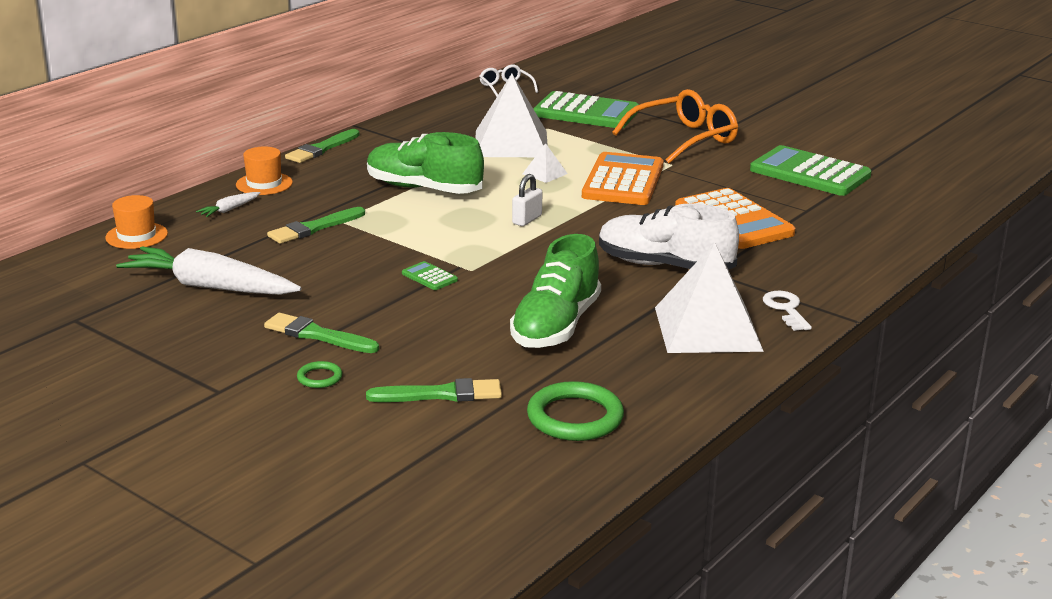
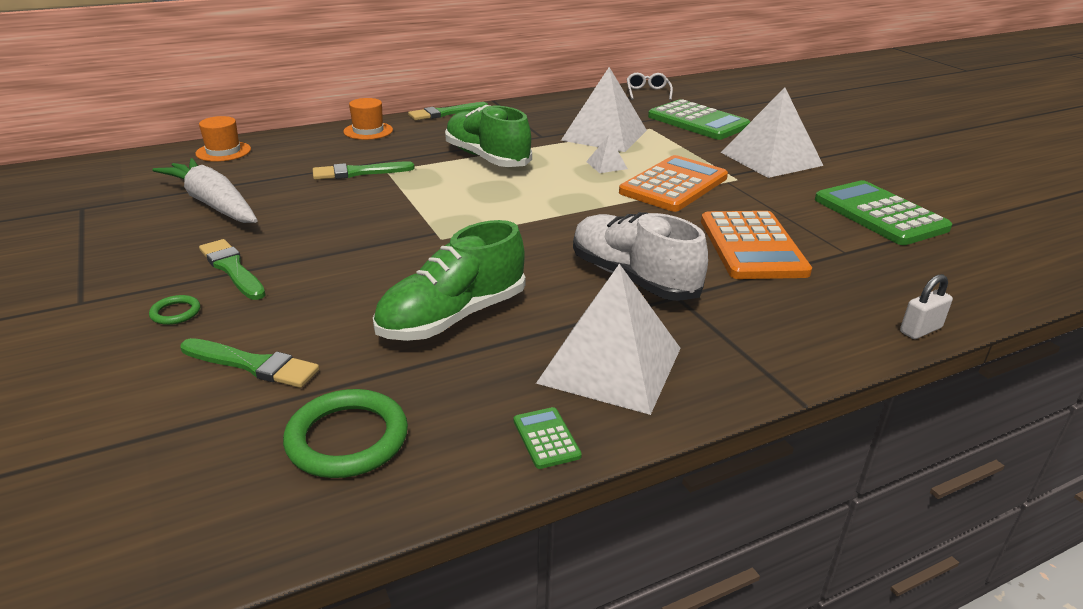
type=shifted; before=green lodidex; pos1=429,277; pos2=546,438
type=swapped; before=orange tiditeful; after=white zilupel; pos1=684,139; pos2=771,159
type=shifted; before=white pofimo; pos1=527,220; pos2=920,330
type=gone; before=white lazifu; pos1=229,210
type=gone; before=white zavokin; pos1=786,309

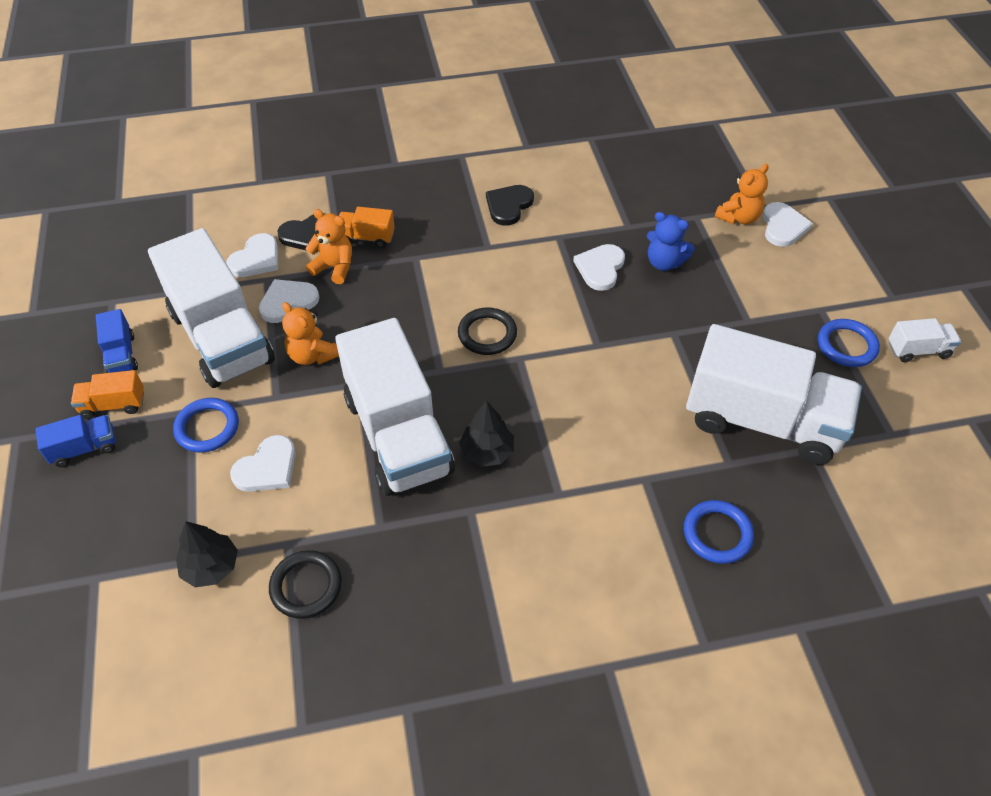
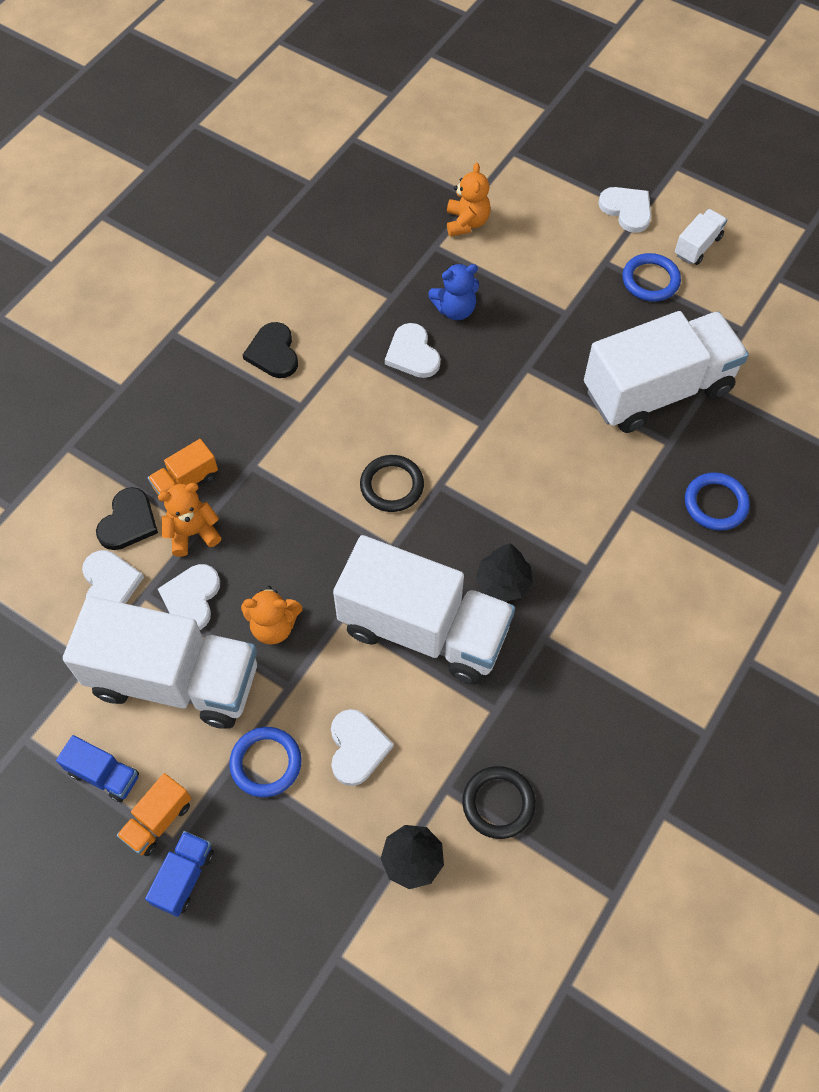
type=shifted; before=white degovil; pos1=783,226; pos2=627,210

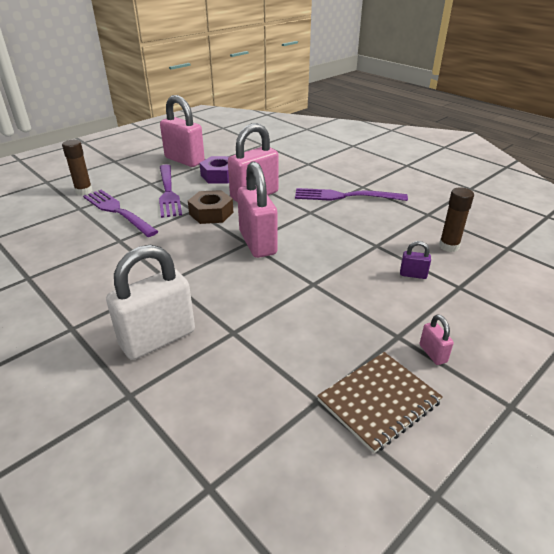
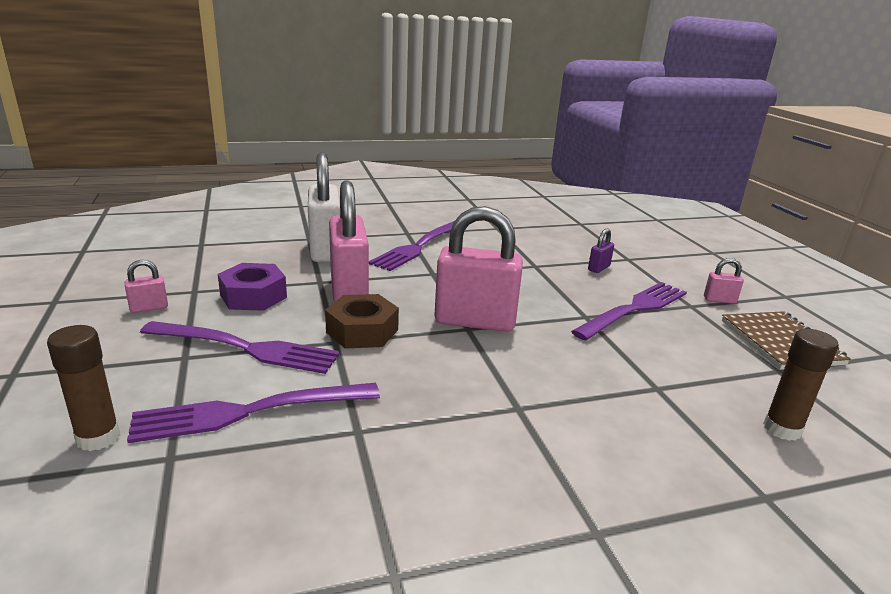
type=scaled; before=pink pofimo; pos1=184,160; pos2=149,308; scale=0.43
type=shifted; before=white pofimo; pos1=158,339; pos2=325,250
type=new; after=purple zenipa; pos2=634,309
type=shifted; before=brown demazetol; pos1=449,246; pos2=782,429

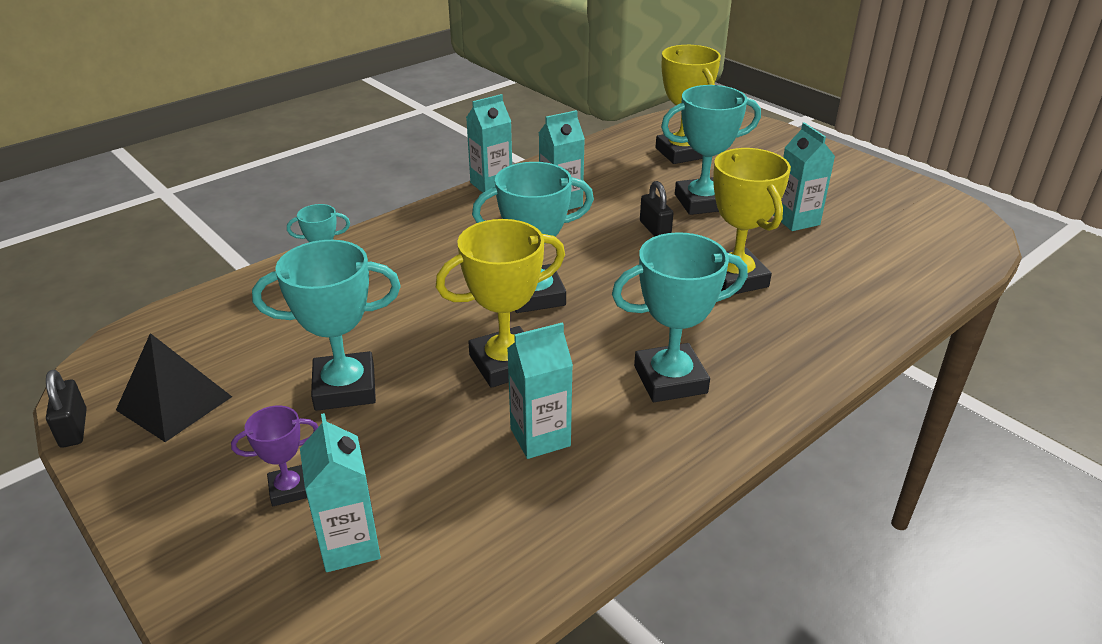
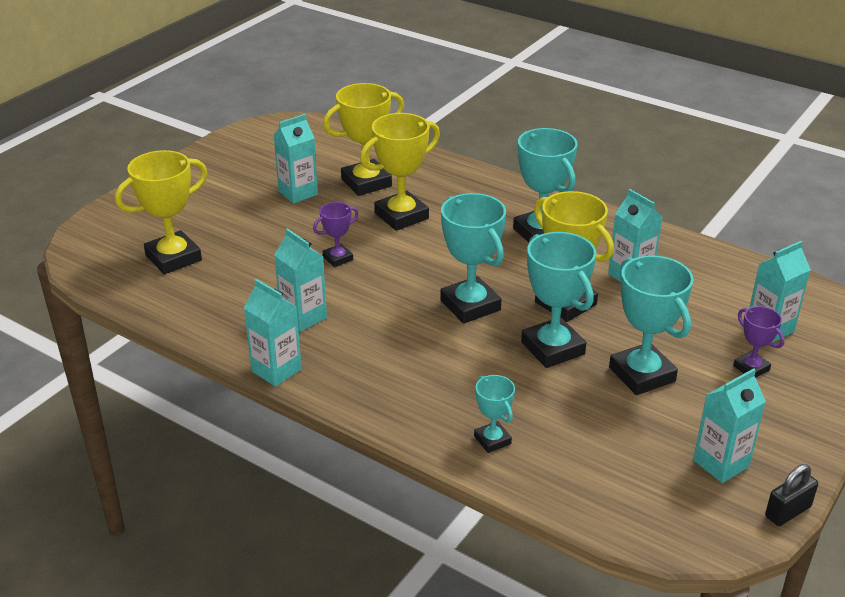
type=swapped; before=black pofimo; after=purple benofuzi; pos1=655,229; pos2=338,258
type=new; after=yellow benofuzi; pos2=366,183
type=shifted; before=turquoise benofuzi; pos1=702,202; pos2=553,348
type=swapped; before=black zilupel; after=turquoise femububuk; pos1=174,403; pos2=721,463

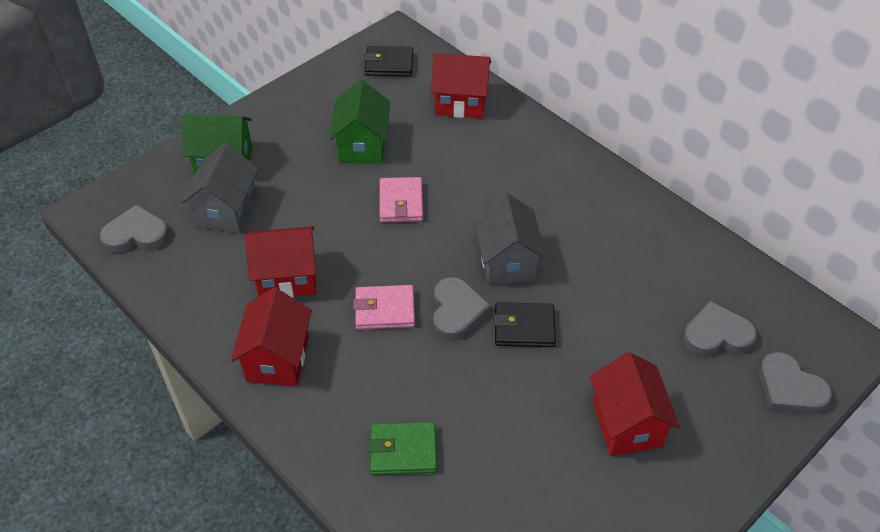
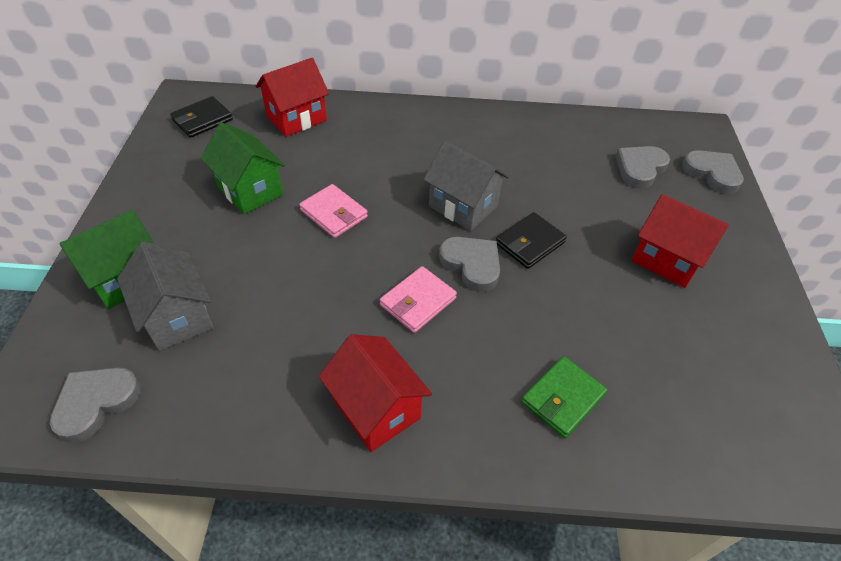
type=rotated; before=grey degovil; pos1=789,388; pos2=712,173; turn=-135
type=gone; before=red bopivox; pos1=287,278

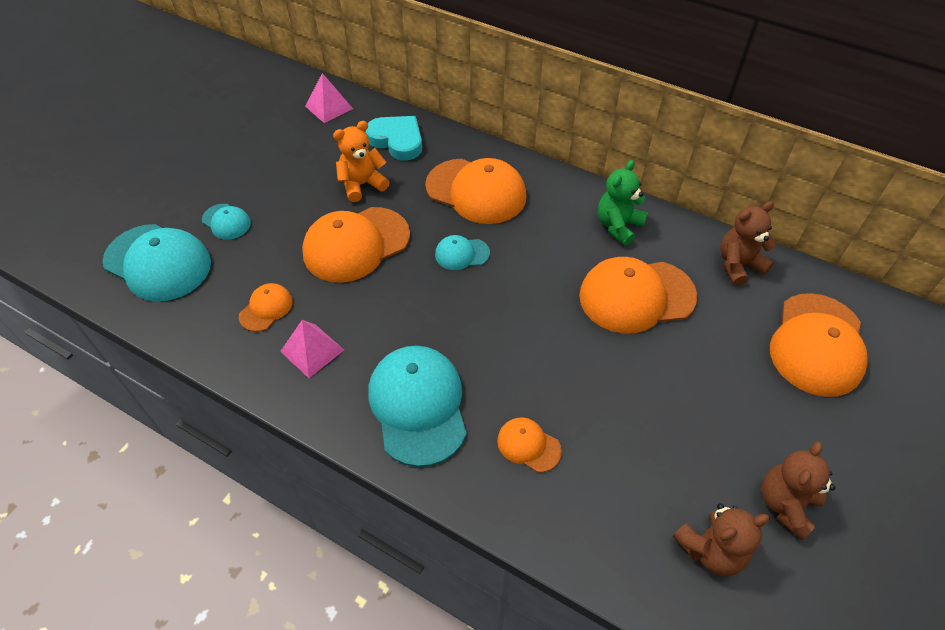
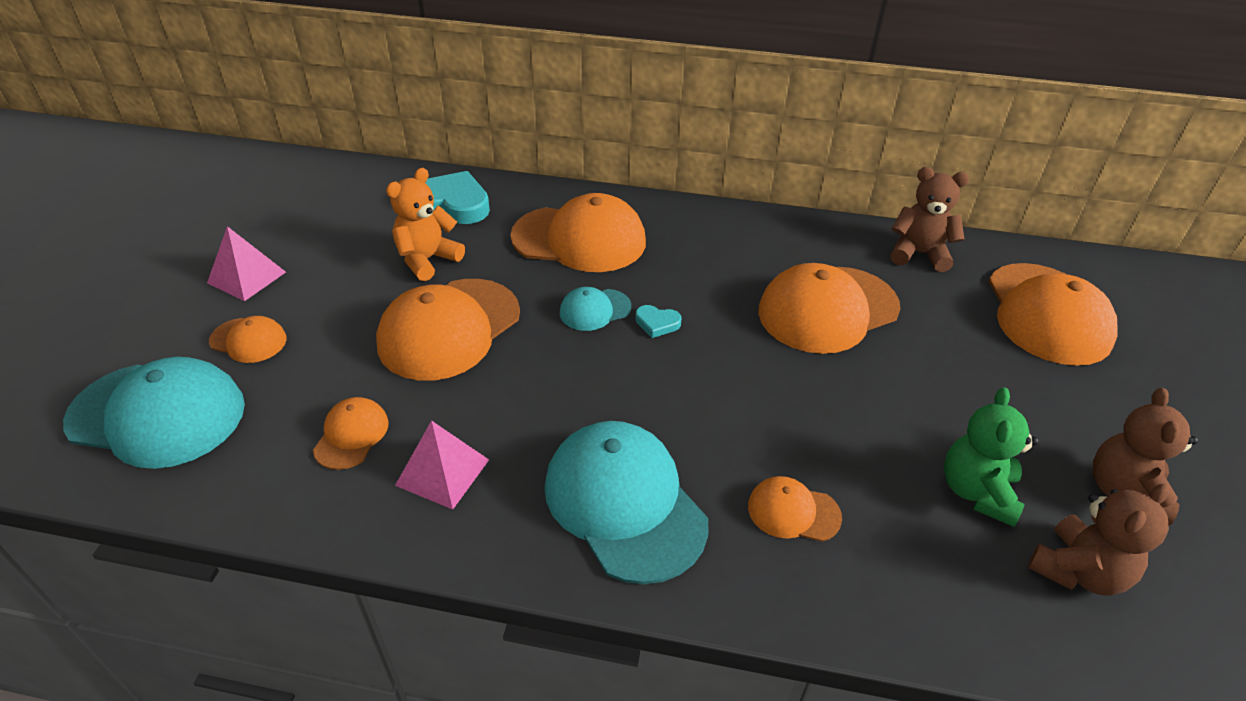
type=shifted; before=pink zilupel; pos1=329,107; pos2=247,277
type=repainted; before=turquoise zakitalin; after=orange zakitalin; pos1=226,222; pos2=248,340
type=new; after=turquoise degovil; pos2=657,323
type=rotated; before=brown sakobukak; pos1=738,265; pos2=918,254; turn=60
type=shifted; before=green sakobukak; pos1=618,226; pos2=977,492

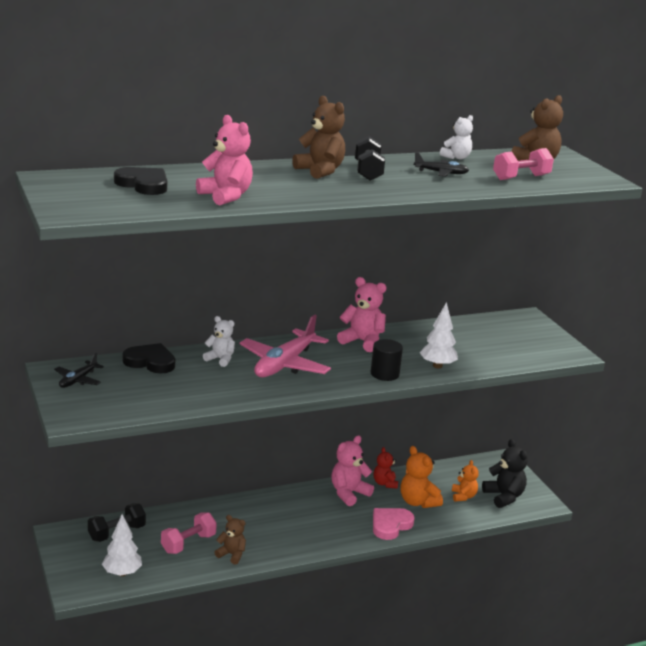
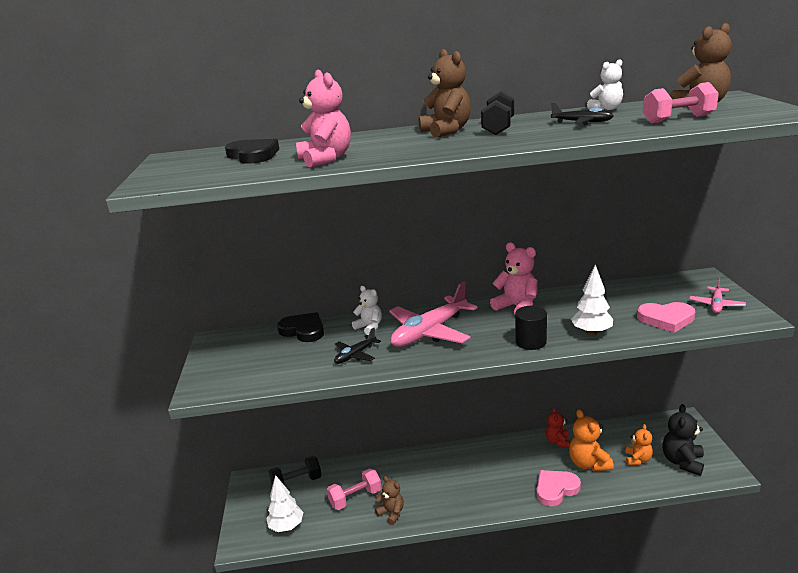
type=shifted; before=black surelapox; pos1=78,380; pos2=355,355
type=new; after=pink degovil; pos2=666,319
type=rotated; before=black sakobukak; pos1=504,496; pos2=682,462; turn=-150
type=new; after=pink surelapox; pos2=716,305
type=gone; before=pink sakobukak; pos1=348,493

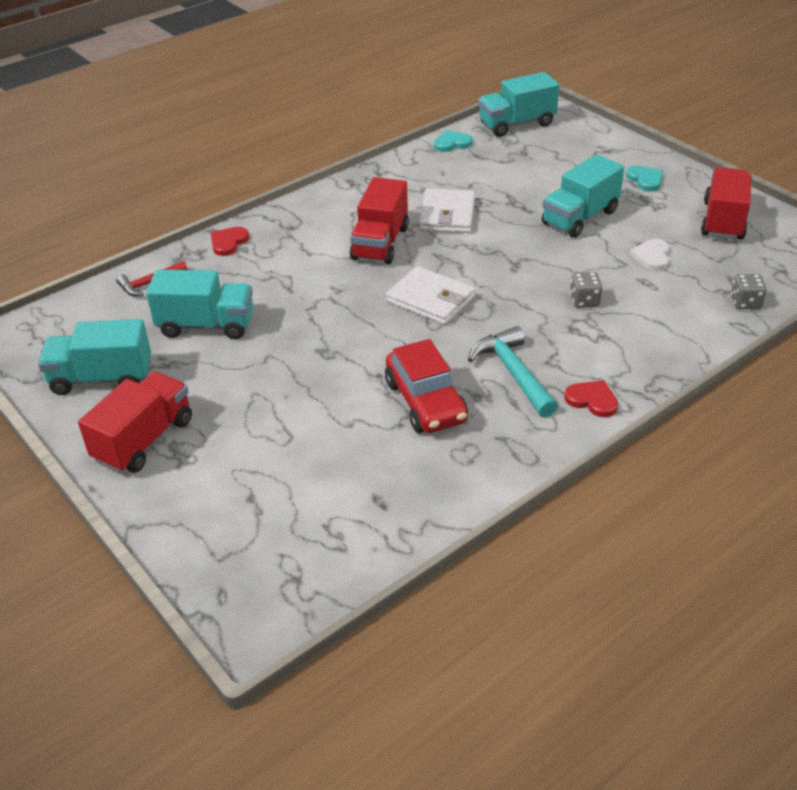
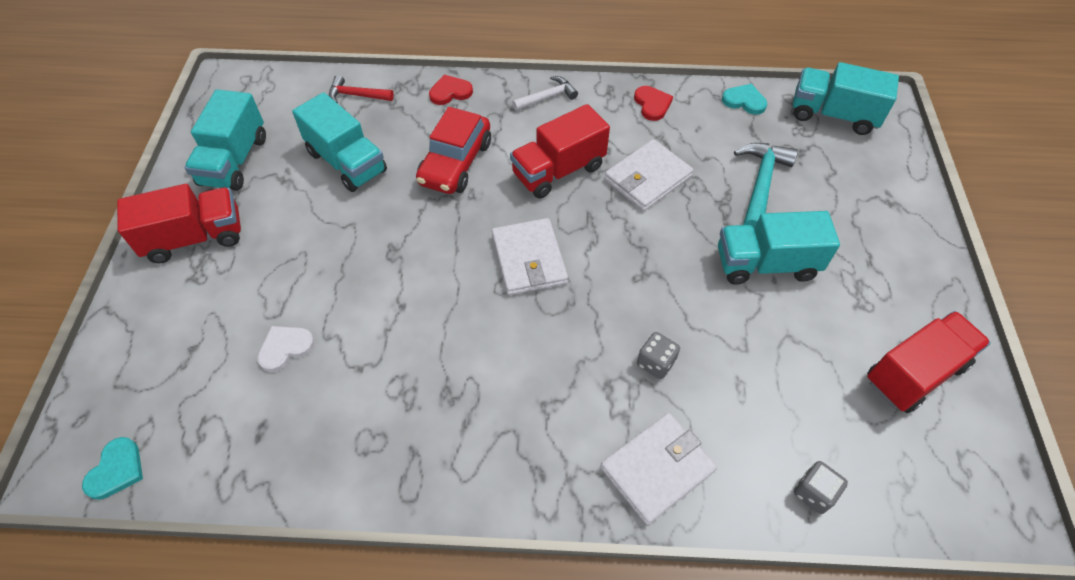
type=shifted; before=turquoise degovil; pos1=645,180; pos2=116,470
type=rotated; before=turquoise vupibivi; pos1=102,378; pos2=234,161; turn=-120
type=shifted; before=white degovil; pos1=652,256; pos2=285,348
type=shifted; before=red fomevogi; pos1=426,402; pos2=455,163
type=new; after=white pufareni; pos2=547,97
type=new; after=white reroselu; pos2=657,469
type=shifted; before=red degovil; pos1=592,400; pos2=652,104
type=shifted; before=turquoise pufareni; pos1=513,373; pos2=761,184

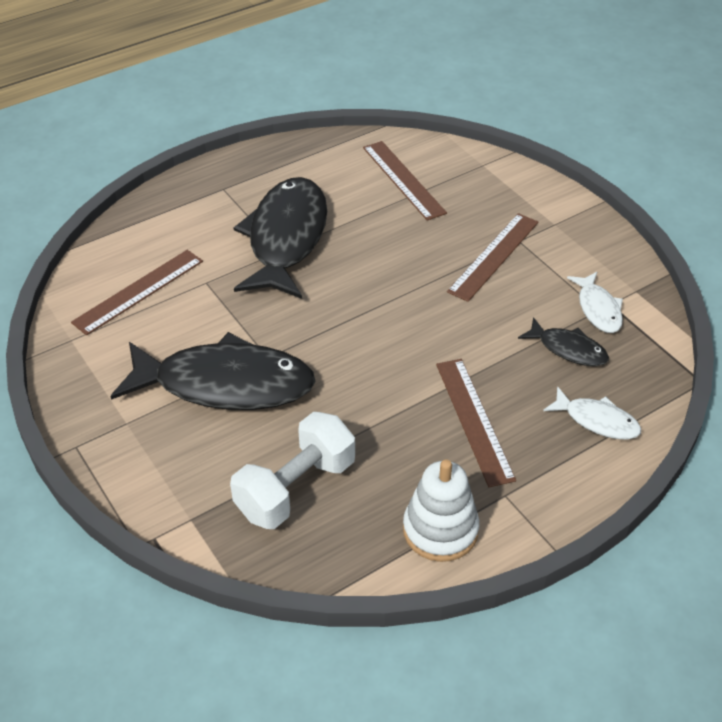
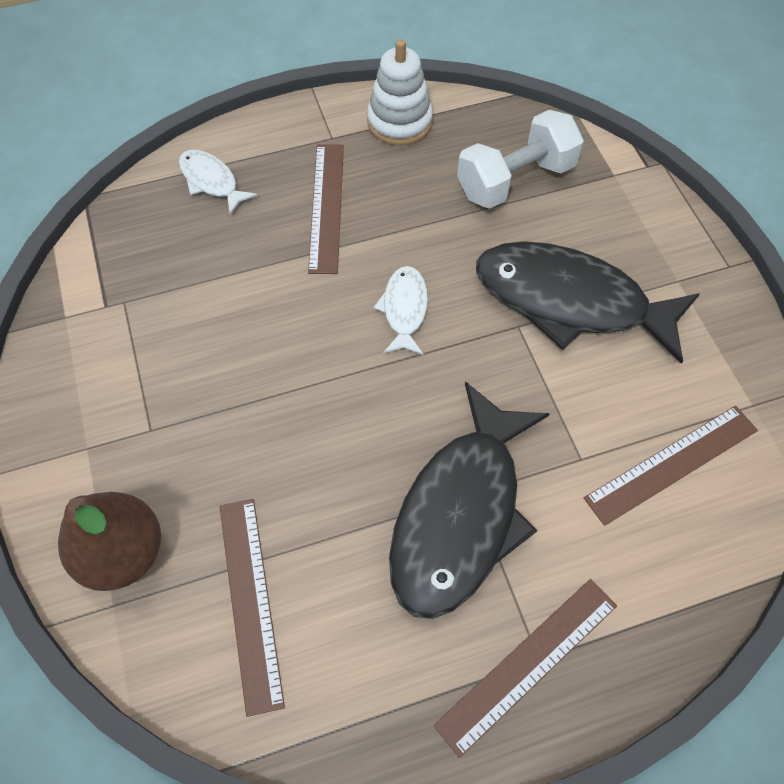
type=new; after=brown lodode; pos2=122,553
type=shifted; before=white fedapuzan; pos1=598,309; pos2=404,309
type=shifted; before=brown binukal; pos1=494,256; pos2=527,663
type=gone; before=black fedapuzan; pos1=568,349

